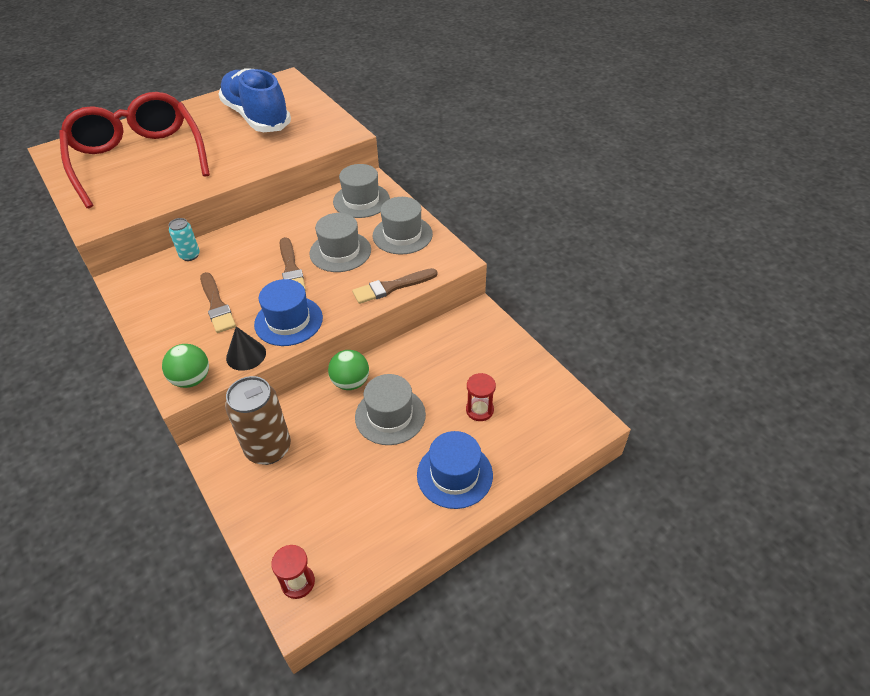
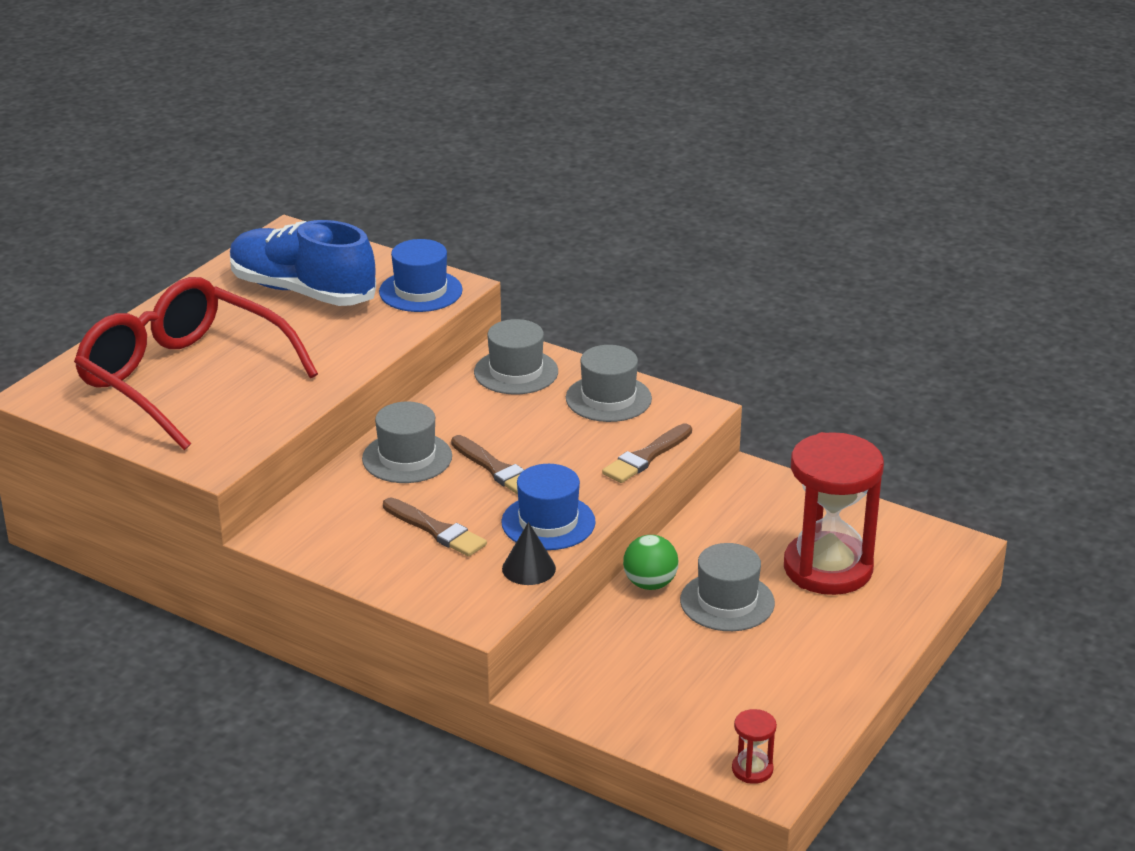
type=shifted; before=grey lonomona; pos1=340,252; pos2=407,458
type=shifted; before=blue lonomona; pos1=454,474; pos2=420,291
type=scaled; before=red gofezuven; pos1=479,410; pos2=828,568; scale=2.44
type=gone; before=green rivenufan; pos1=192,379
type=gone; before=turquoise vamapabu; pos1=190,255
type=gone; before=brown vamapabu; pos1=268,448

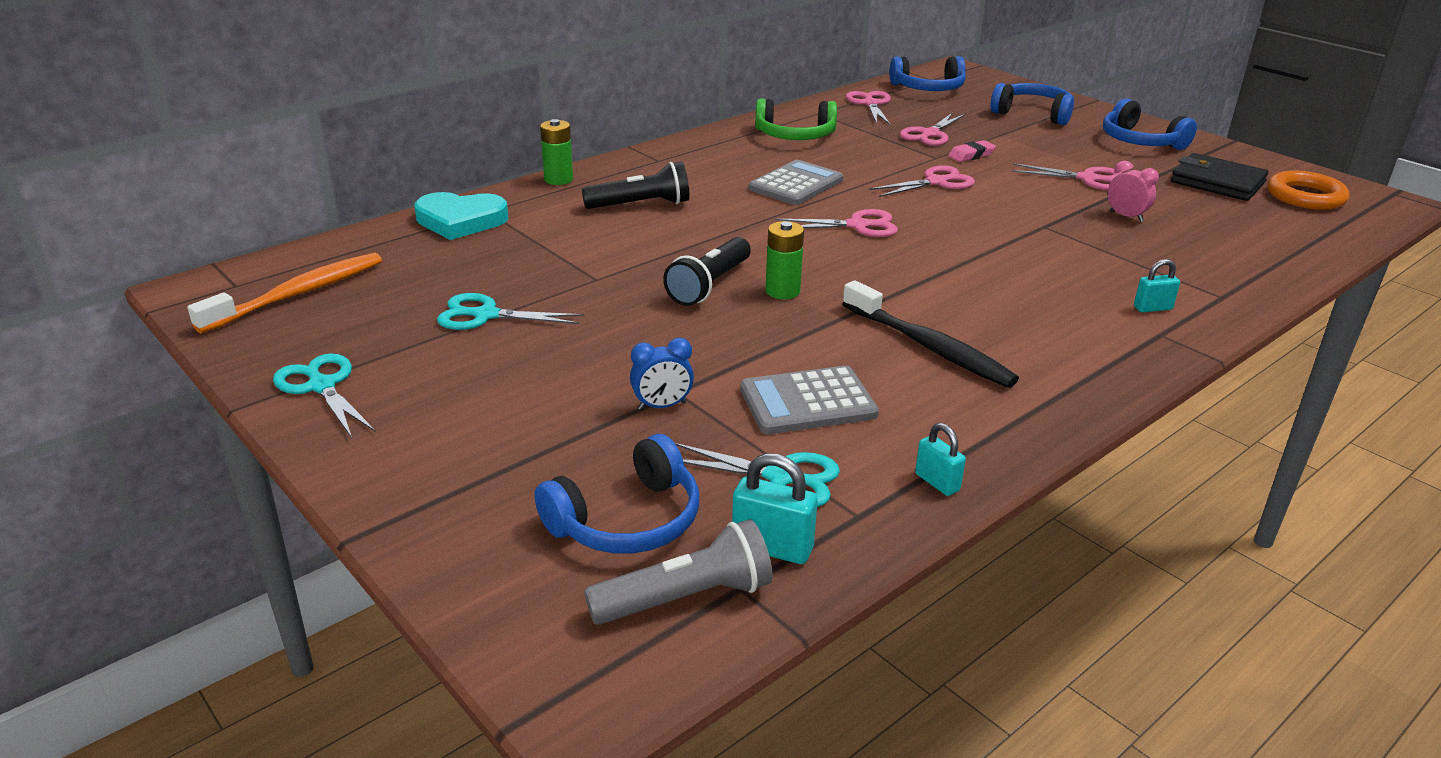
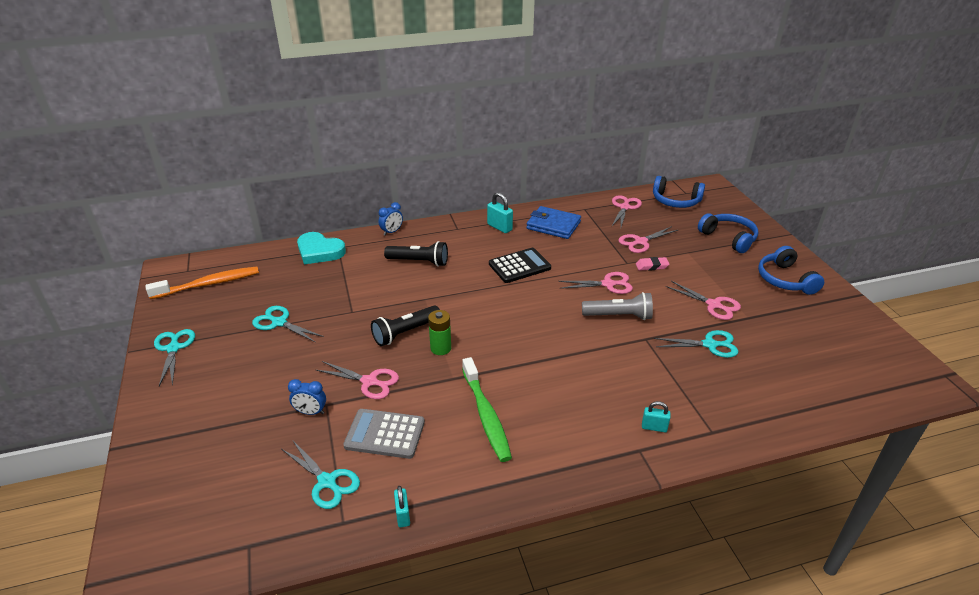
type=shifted; before=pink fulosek; pos1=857,225; pos2=369,381
type=swapped; before=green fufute; after=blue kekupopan; pos1=558,179; pos2=392,232
type=repainted; before=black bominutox; after=green bominutox; pos1=929,347; pos2=486,415
type=shifted; before=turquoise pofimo; pos1=772,548; pos2=499,227
type=repainted; before=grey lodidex; after=black lodidex; pos1=796,184; pos2=519,266
type=swapped; before=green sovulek; after=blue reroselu; pos1=795,135; pos2=553,225
type=shifted; before=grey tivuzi; pos1=686,598; pos2=619,316
type=swapped; before=pink kekupopan; after=turquoise fulosek; pos1=1126,216; pos2=710,345
type=gone; before=blue sovulek; pos1=627,520
type=gone; before=black reroselu; pos1=1217,182
type=gone; before=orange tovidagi; pos1=1305,196

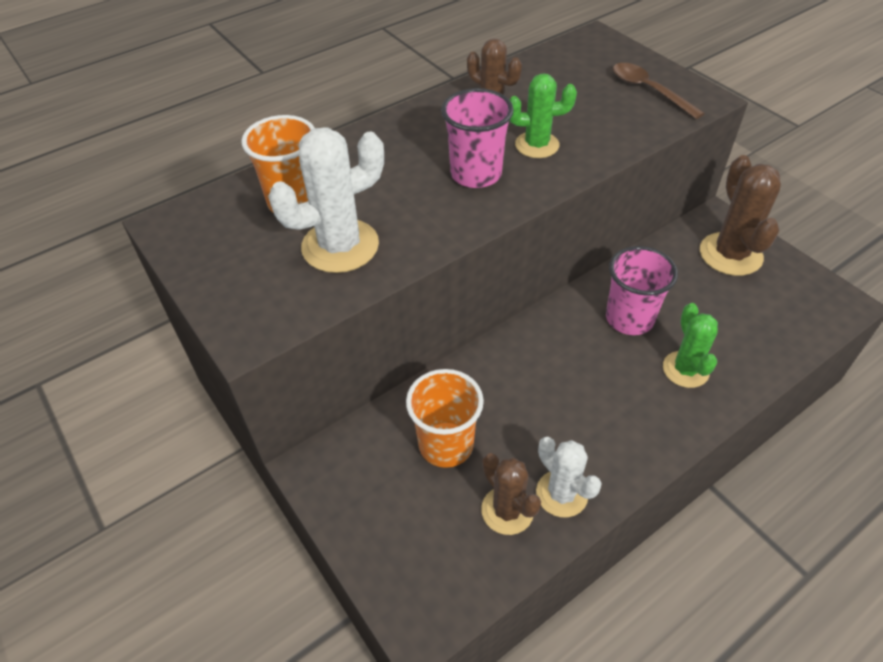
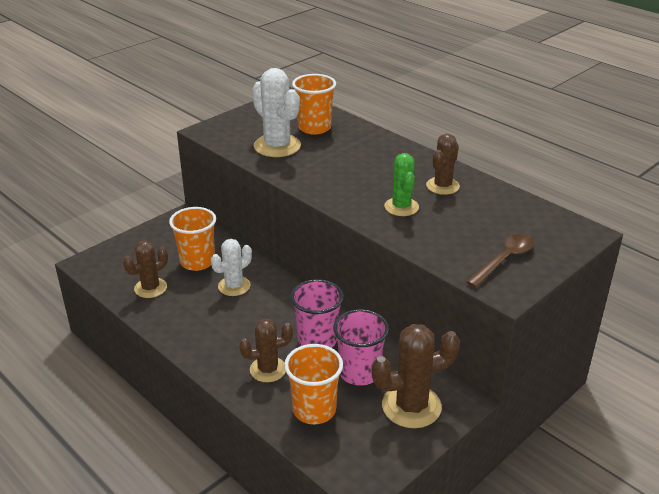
type=shifted; before=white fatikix; pos1=561,494; pos2=234,286
type=repainted; before=green fatikix; after=brown fatikix; pos1=685,369; pos2=268,369
type=new; after=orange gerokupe; pos2=314,410
type=shifted; before=pink gerokupe; pos1=476,174; pos2=359,372

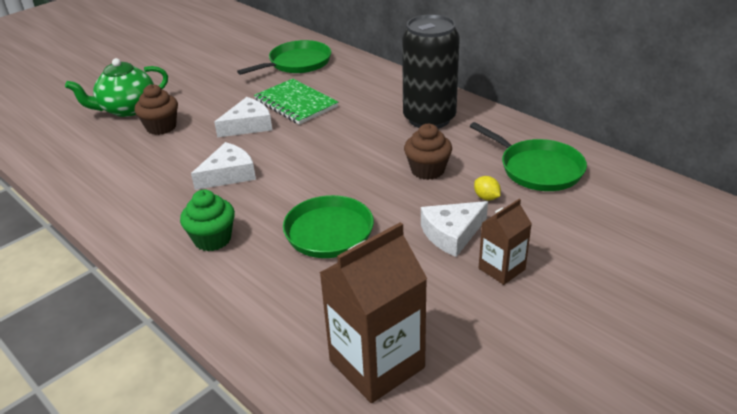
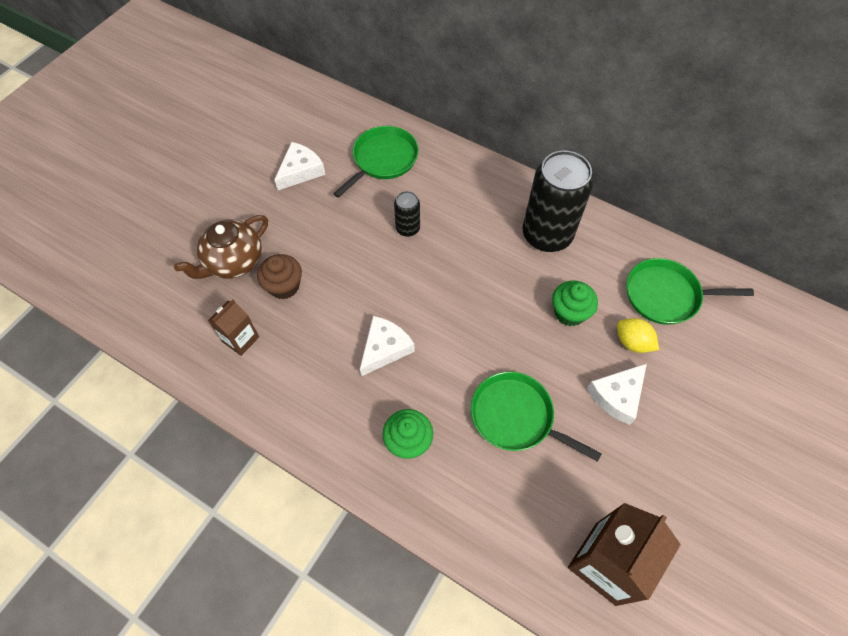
type=repainted; before=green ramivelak; after=brown ramivelak; pos1=127,109; pos2=233,262
type=shifted; before=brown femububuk; pos1=501,269; pos2=240,339
type=shifted; before=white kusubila; pos1=248,125; pos2=300,171
type=swapped; before=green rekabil; after=black vamapabu; pos1=296,103; pos2=407,228
type=repainted; before=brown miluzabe; after=green miluzabe; pos1=427,170; pos2=569,313
type=scaled; before=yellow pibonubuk; pos1=486,197; pos2=632,342; scale=1.5
type=rotated; before=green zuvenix; pos1=538,169; pos2=666,295; turn=150

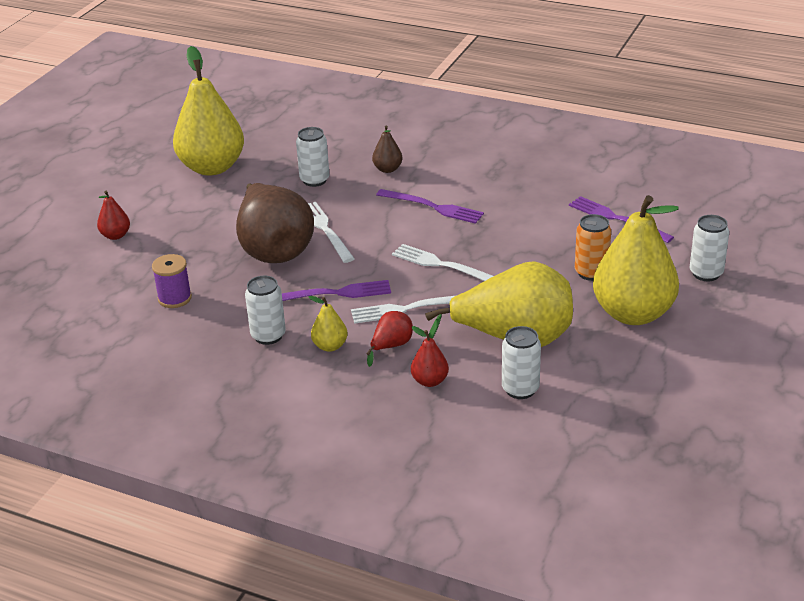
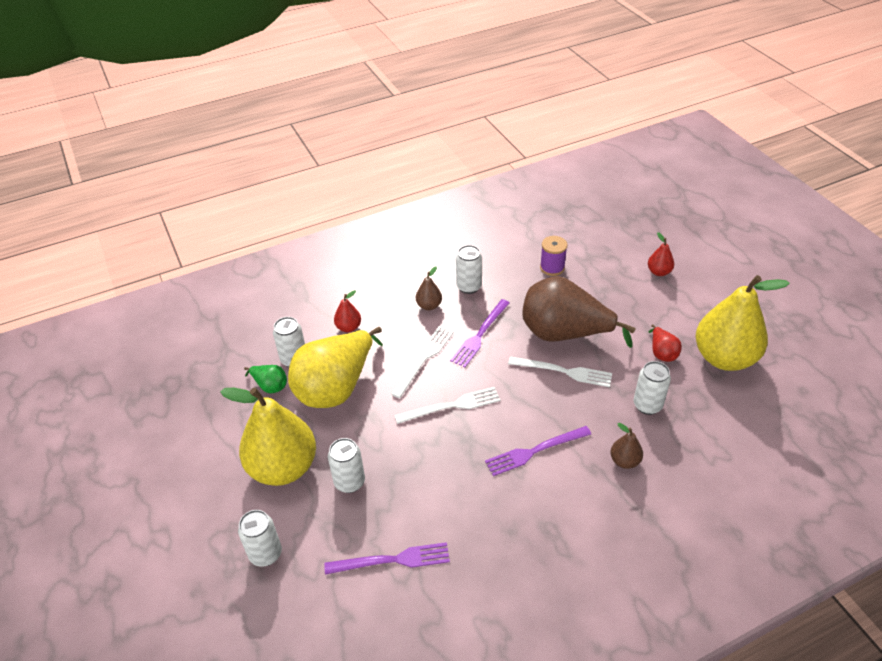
type=new; after=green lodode; pos2=270,386
type=repainted; before=orange vamapabu; after=white vamapabu; pos1=591,273; pos2=349,482
type=repainted; before=yellow lodode; after=brown lodode; pos1=330,346; pos2=429,306
type=shifted; before=red lodode; pos1=391,346; pos2=662,353

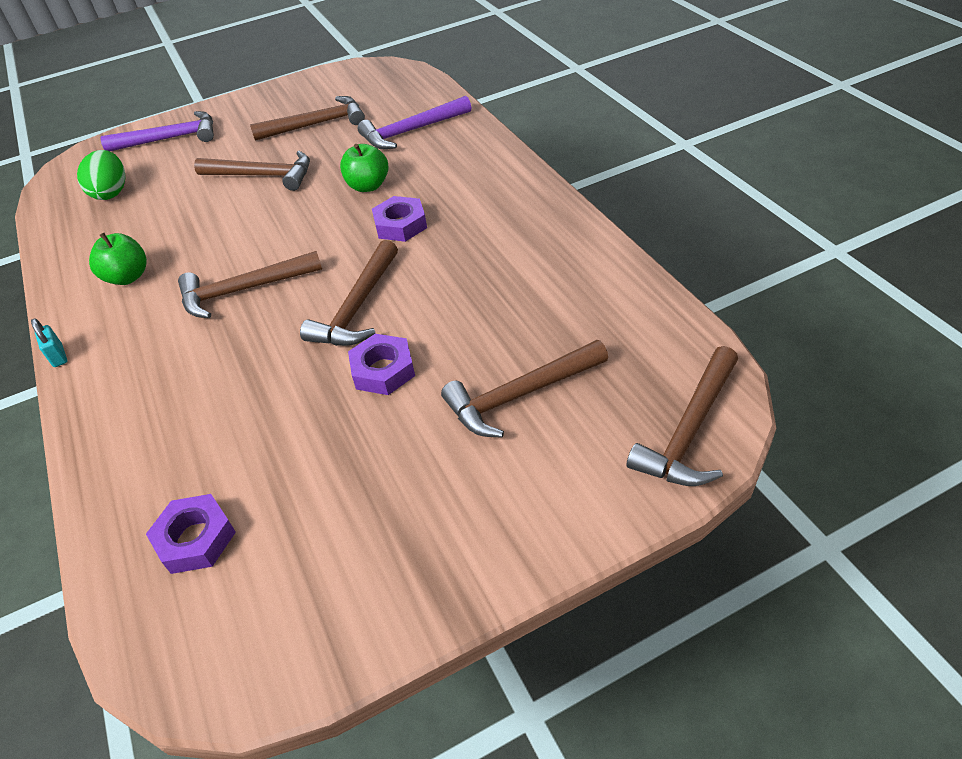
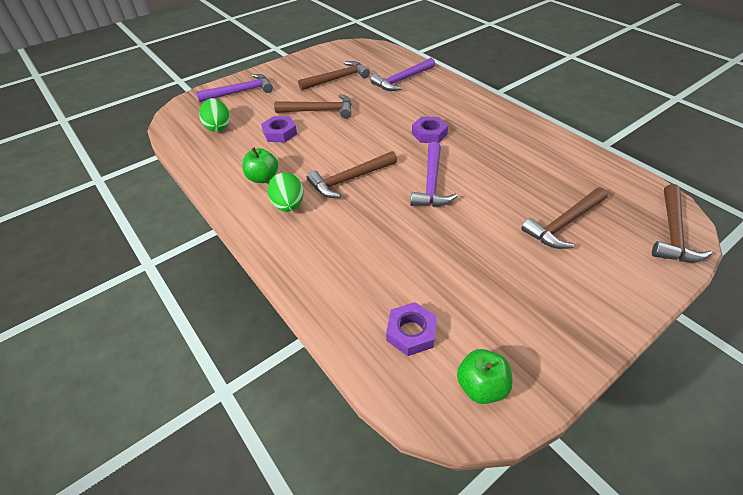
type=shifted; before=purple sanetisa; pos1=383,370; pos2=280,133
type=new; after=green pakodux; pos2=288,205
type=repainted; before=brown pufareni; after=purple pufareni; pos1=357,307; pos2=431,183
type=shifted; before=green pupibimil; pos1=368,186; pos2=481,386
type=gone; before=turquoise pofimo; pos1=58,356

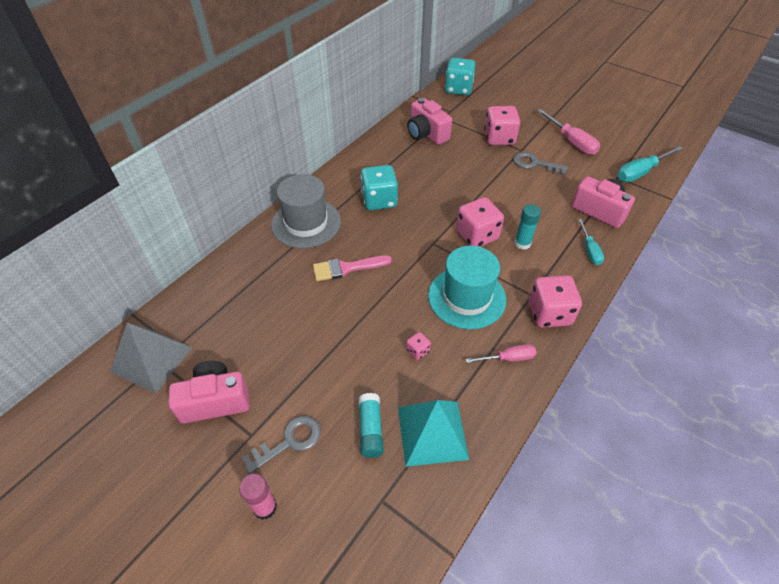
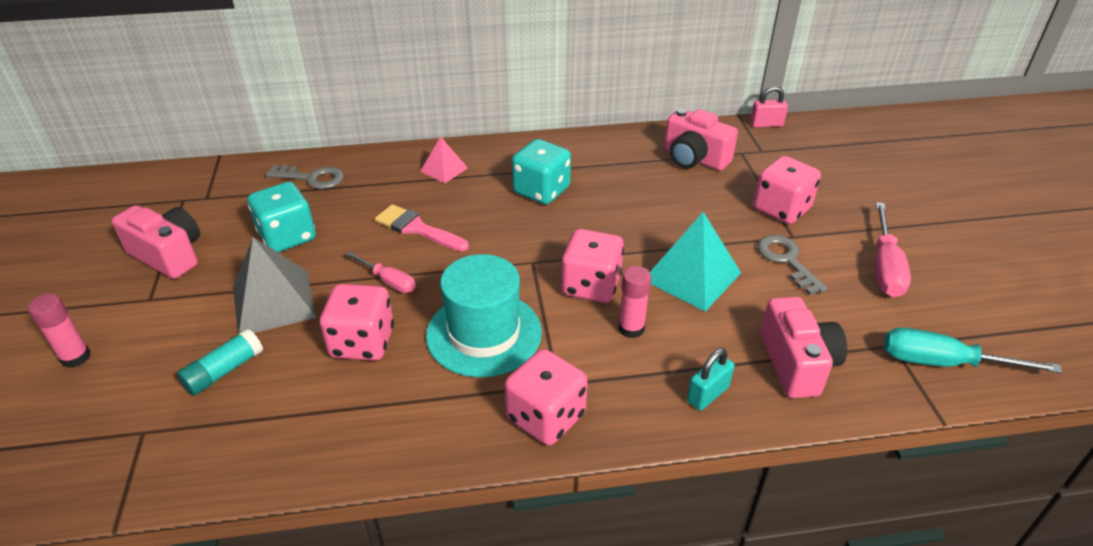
type=shifted; before=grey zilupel; pos1=152,359; pos2=274,302
type=shifted; before=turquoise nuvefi; pos1=458,89; pos2=287,237
type=shifted; before=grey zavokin; pos1=289,442; pos2=312,178
type=scaled; before=pink nuvefi; pos1=418,351; pos2=362,342; scale=2.21
type=shifted; before=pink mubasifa; pos1=508,358; pos2=388,281
type=swapped; before=grey lonomona; after=pink zilupel; pos1=306,223; pos2=444,169
type=repainted; before=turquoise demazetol; after=pink demazetol; pos1=522,243; pos2=631,328
type=shifted; before=turquoise zilupel; pos1=432,432; pos2=692,276
type=rotated; before=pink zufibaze; pos1=426,134; pos2=694,158; turn=-60
type=swapped; before=turquoise mubasifa; after=turquoise pofimo; pos1=589,250; pos2=707,394
type=new; after=pink pofimo; pos2=766,124

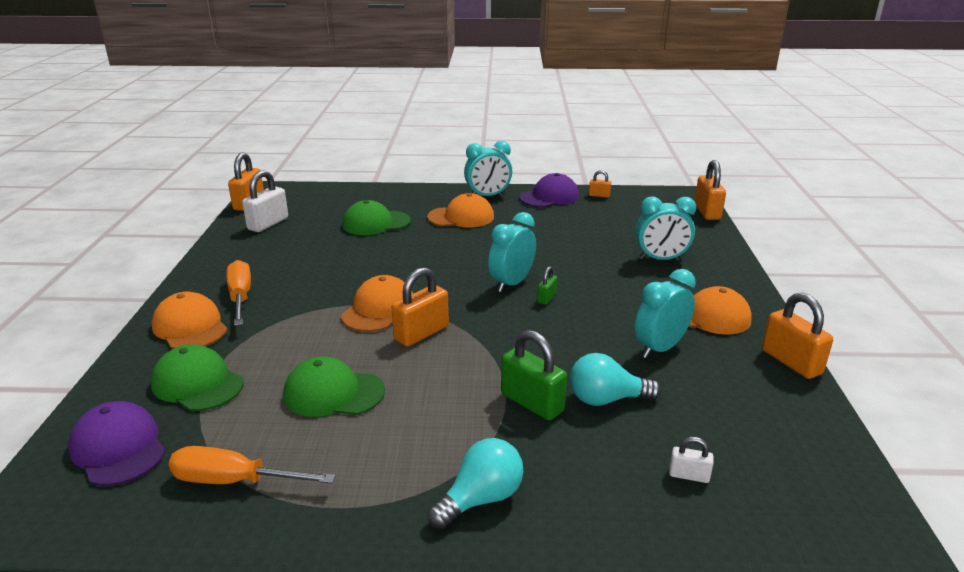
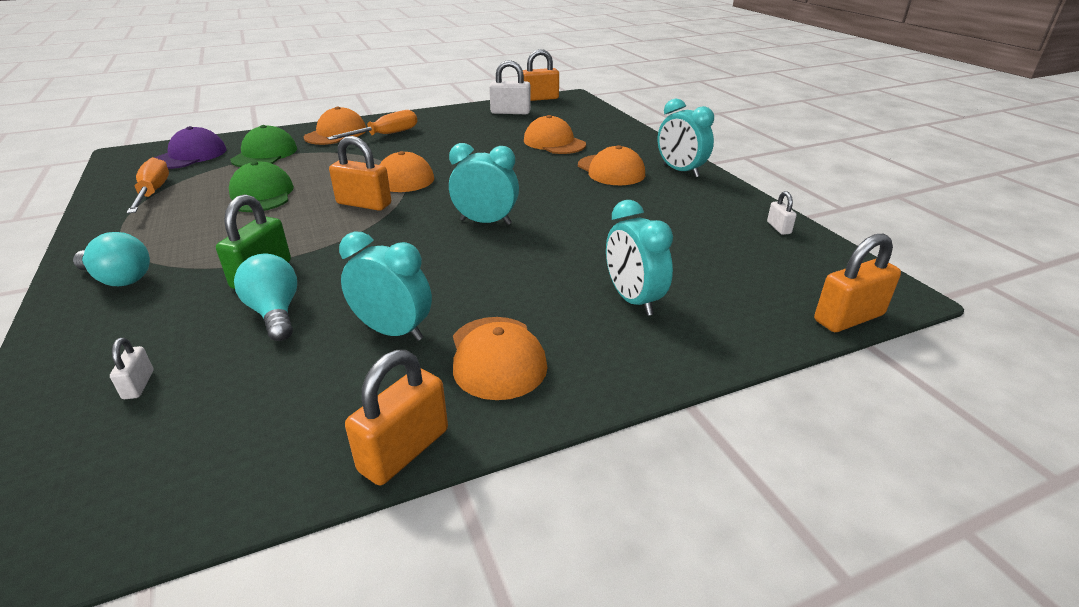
type=repainted; before=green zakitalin; after=orange zakitalin; pos1=376,223; pos2=554,142
type=repainted; before=orange pofimo; after=white pofimo; pos1=599,195; pos2=778,228
type=gone; before=purple zakitalin; pos1=549,197
type=gone; before=green pofimo; pos1=546,298

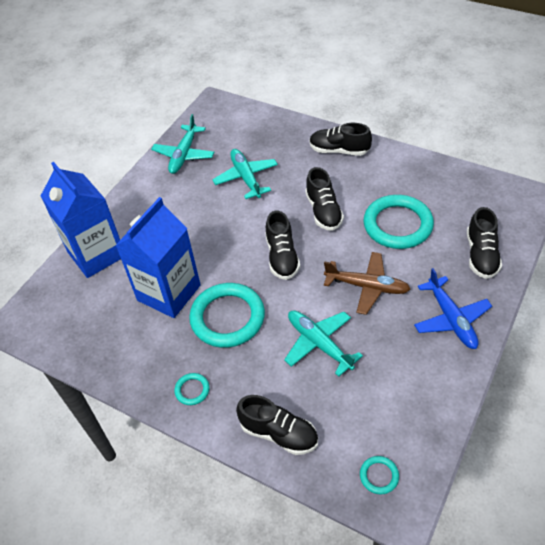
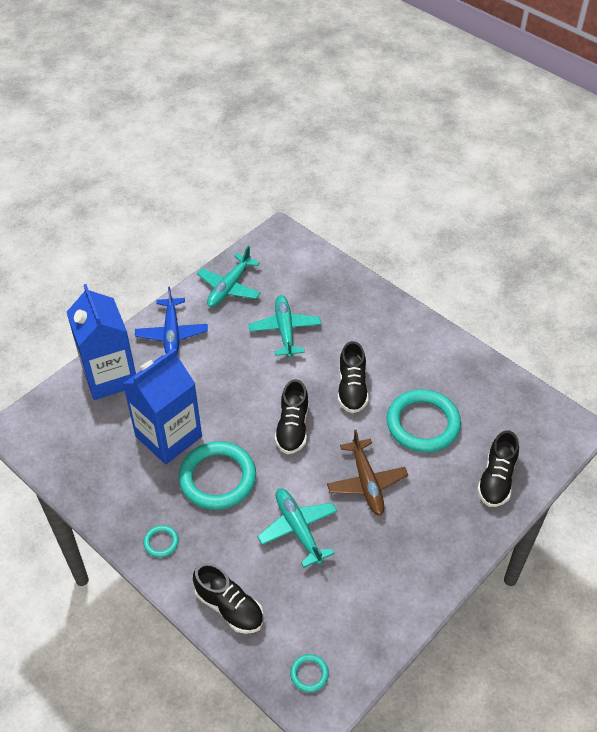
type=shifted; before=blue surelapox; pos1=451,318; pos2=172,333
type=rotated; before=brown surelapox; pos1=366,286; pos2=366,482; turn=45
type=gone; before=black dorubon; pos1=339,150

